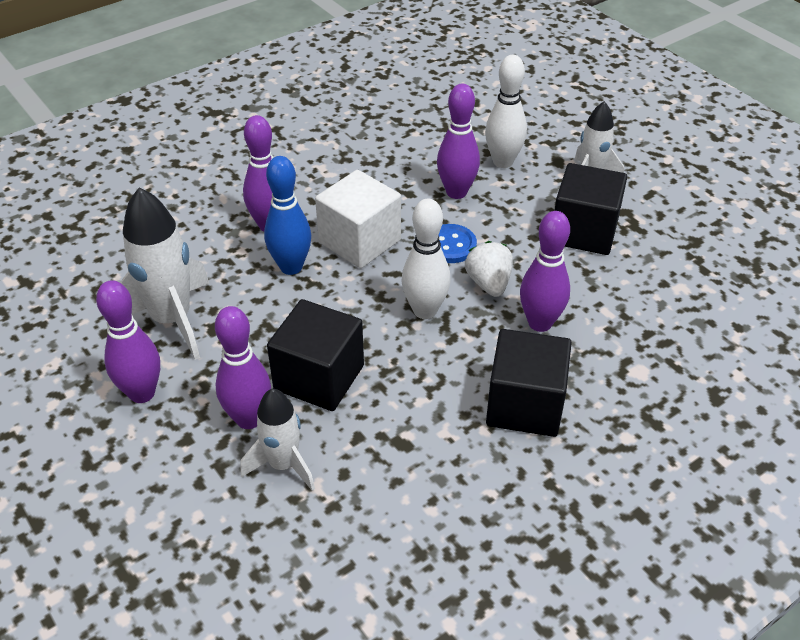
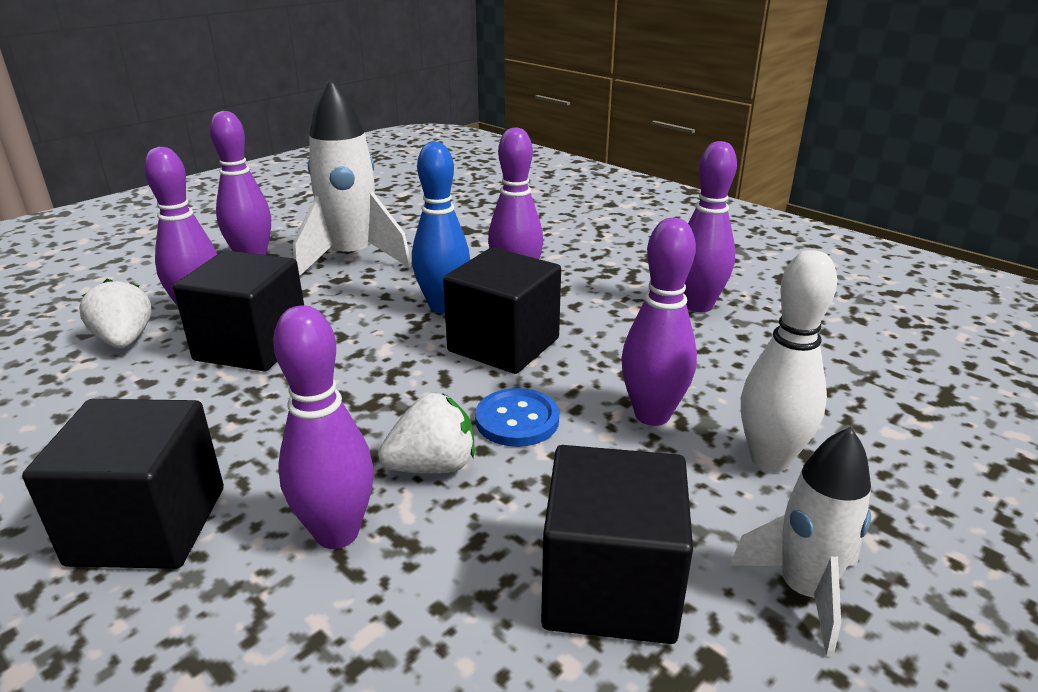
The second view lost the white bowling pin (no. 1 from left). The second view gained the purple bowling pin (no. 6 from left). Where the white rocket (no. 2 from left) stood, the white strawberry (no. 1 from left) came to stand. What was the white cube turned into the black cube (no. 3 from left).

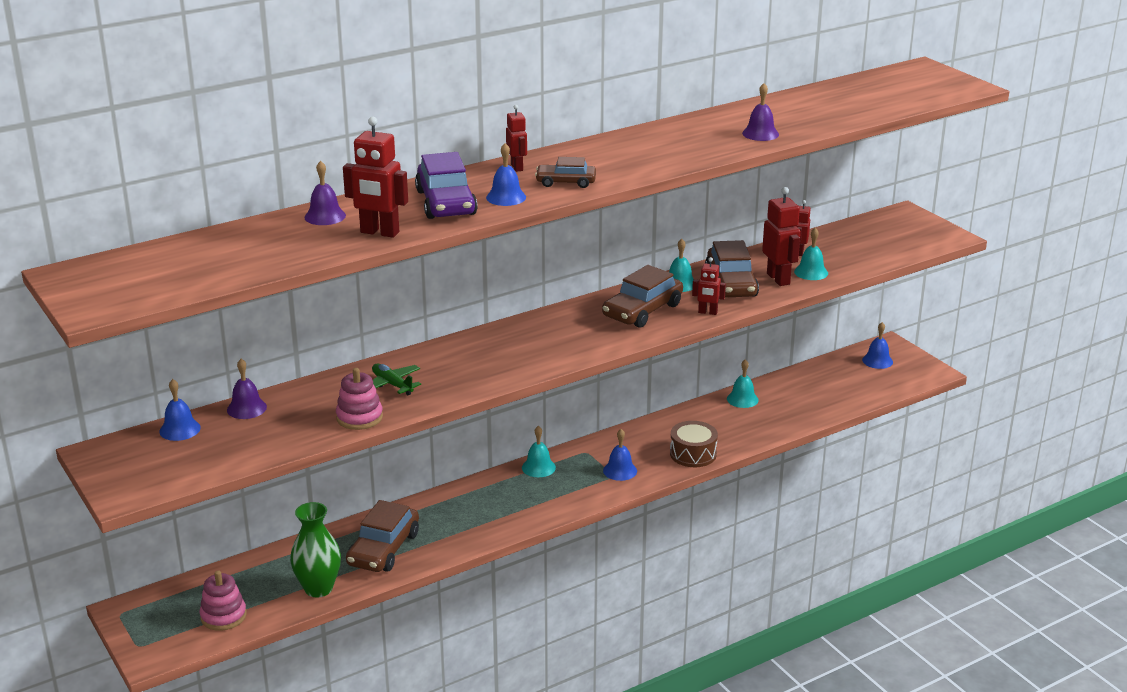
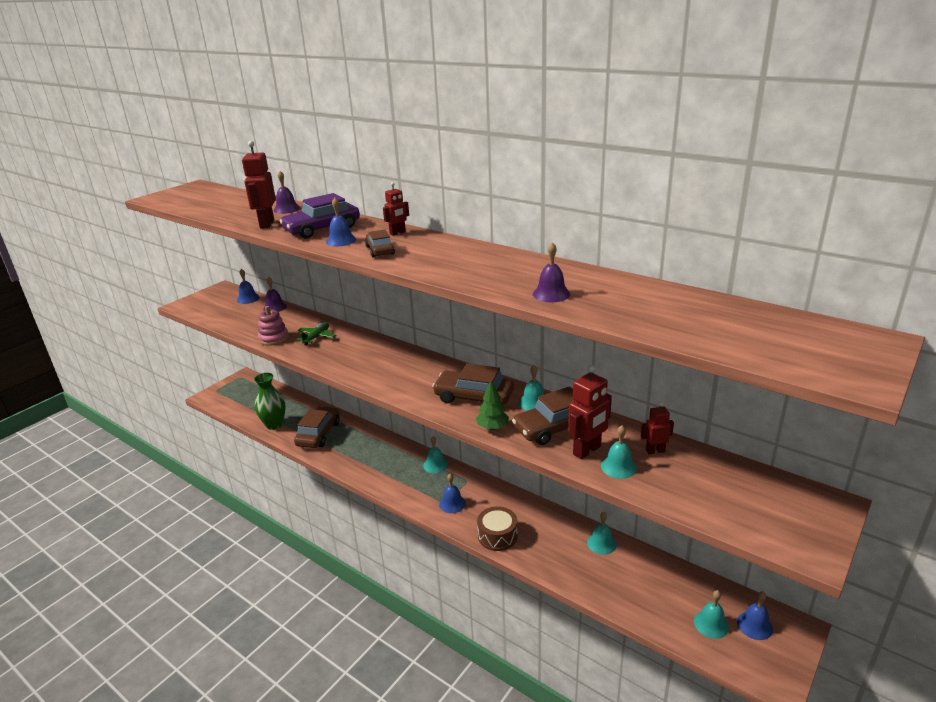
The second view lost the pink stacking toy (no. 1 from left). The second view gained the turquoise bell (no. 5 from left). Where the red robot (no. 3 from left) stood, the green tree came to stand. The brown car (no. 1 from left) ended up facing another way, 105 degrees clockwise from before.

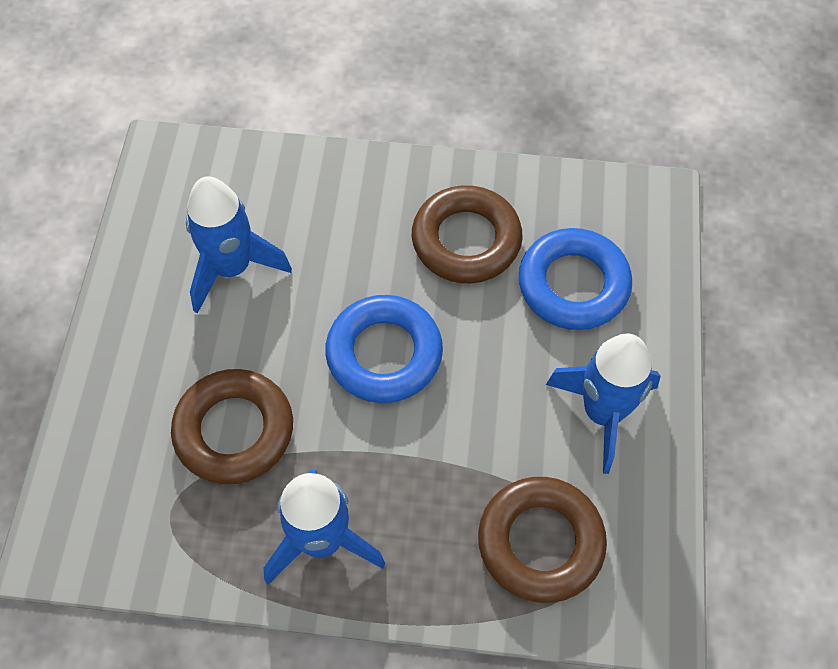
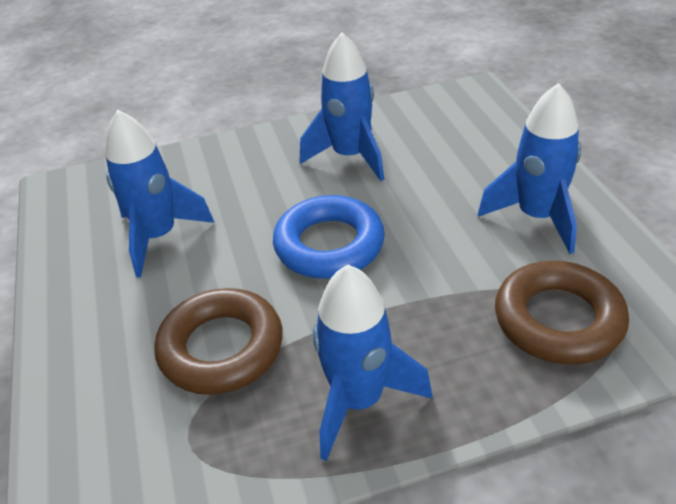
The second view lost the blue ring (no. 2 from left). Where the brown ring (no. 2 from left) stood, the blue rocket (no. 2 from left) came to stand.

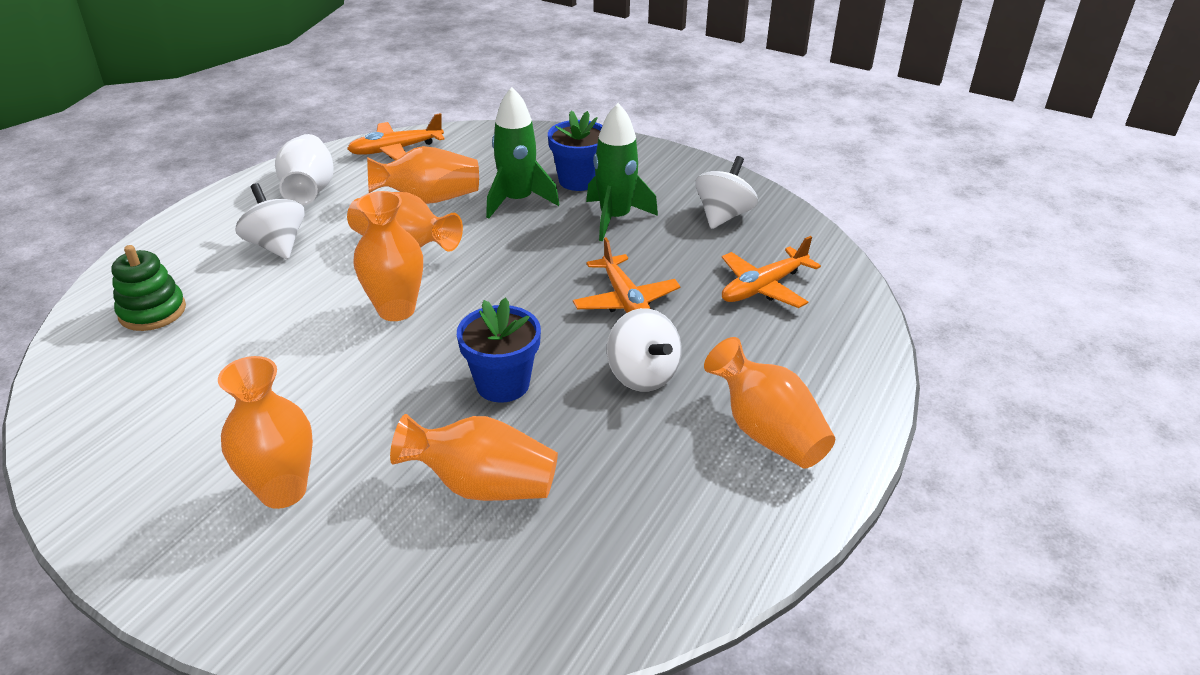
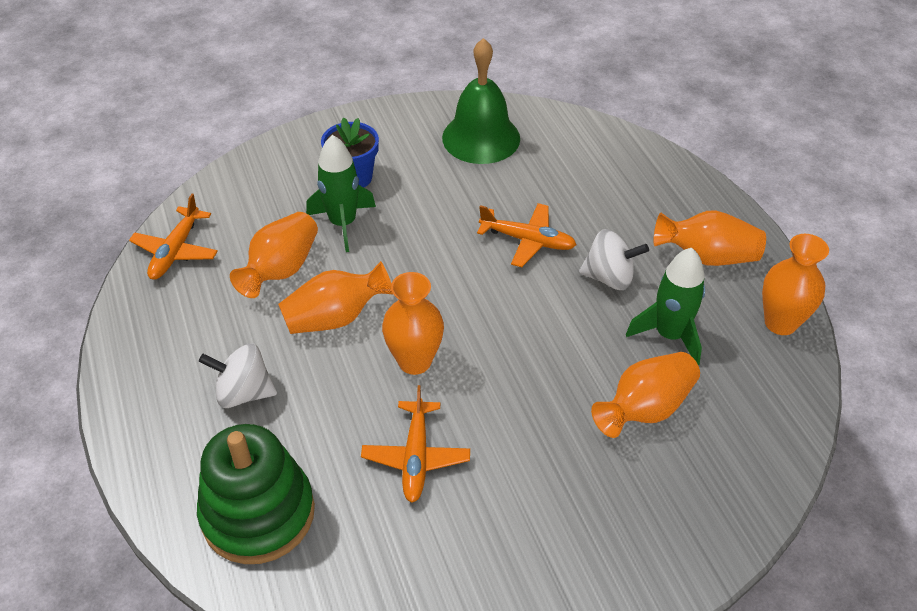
The second view lost the white vase. The second view lost the blue flower pot (no. 1 from left). The orange vase (no. 1 from left in the first image) ended up elsewhere. The green rocket (no. 2 from left) ended up elsewhere. The orange plane (no. 3 from left in the first image) ended up elsewhere. Where the white spinning top (no. 3 from left) stood, the green bell came to stand. The size of the green stacking toy changed by a factor of 1.76.

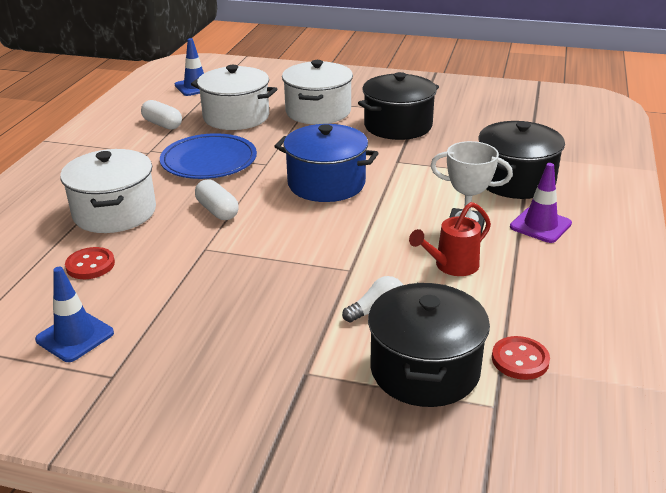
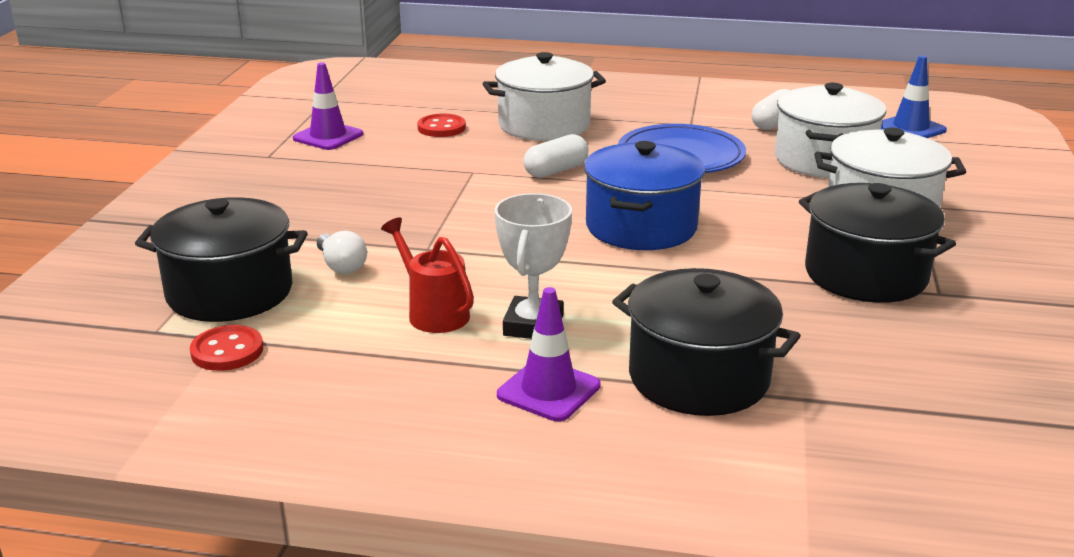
What was the blue traffic cone (no. 1 from left) turned into the purple traffic cone (no. 1 from left).

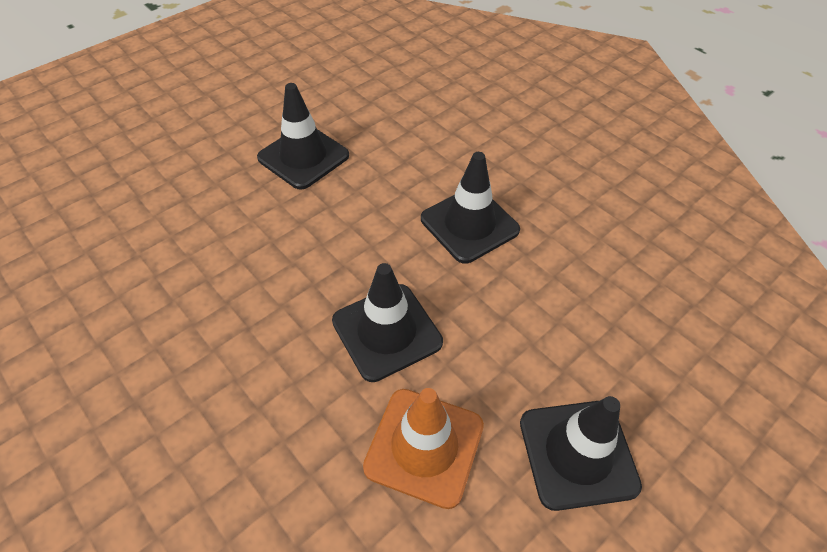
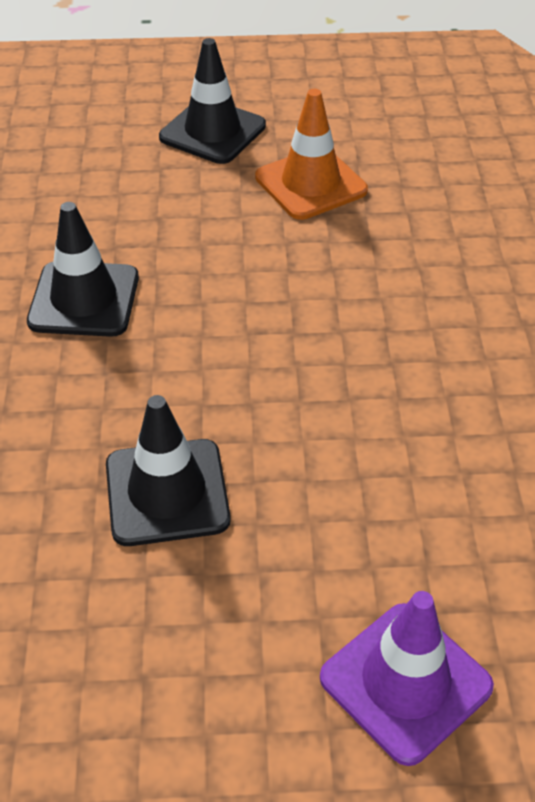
The second view lost the black traffic cone (no. 2 from left). The second view gained the purple traffic cone.

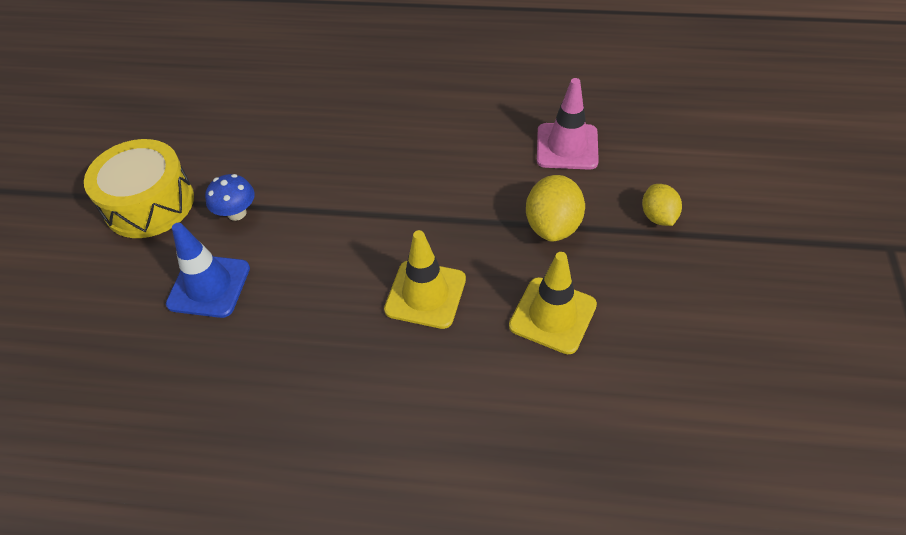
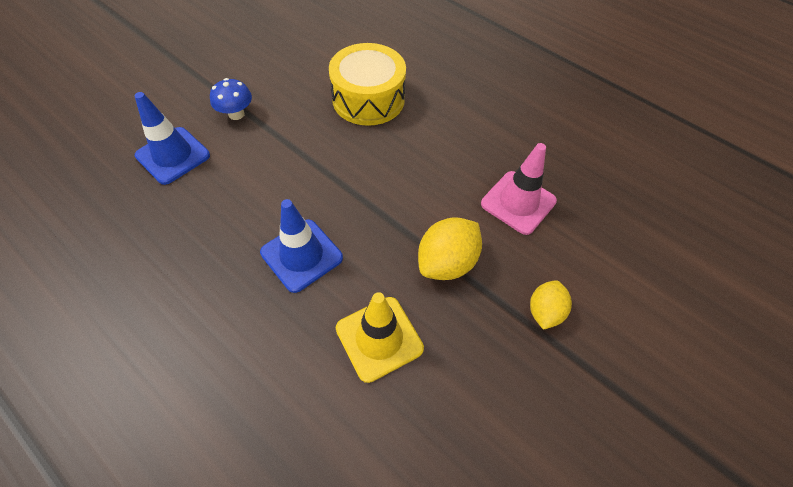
The yellow drum ended up elsewhere. What was the yellow traffic cone (no. 1 from left) turned into the blue traffic cone (no. 2 from left).

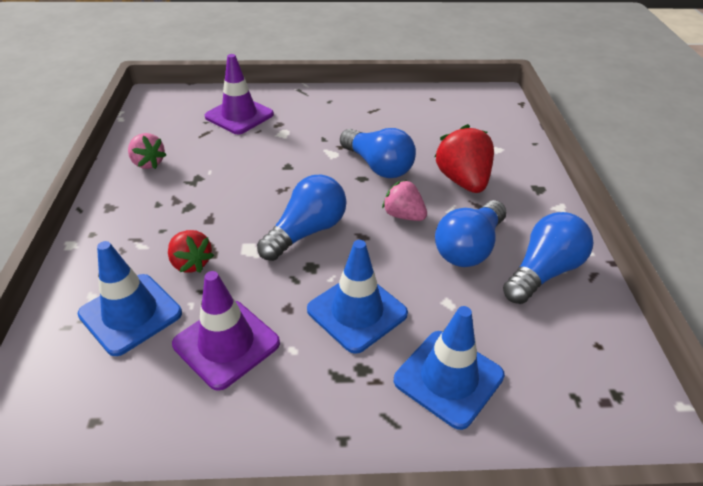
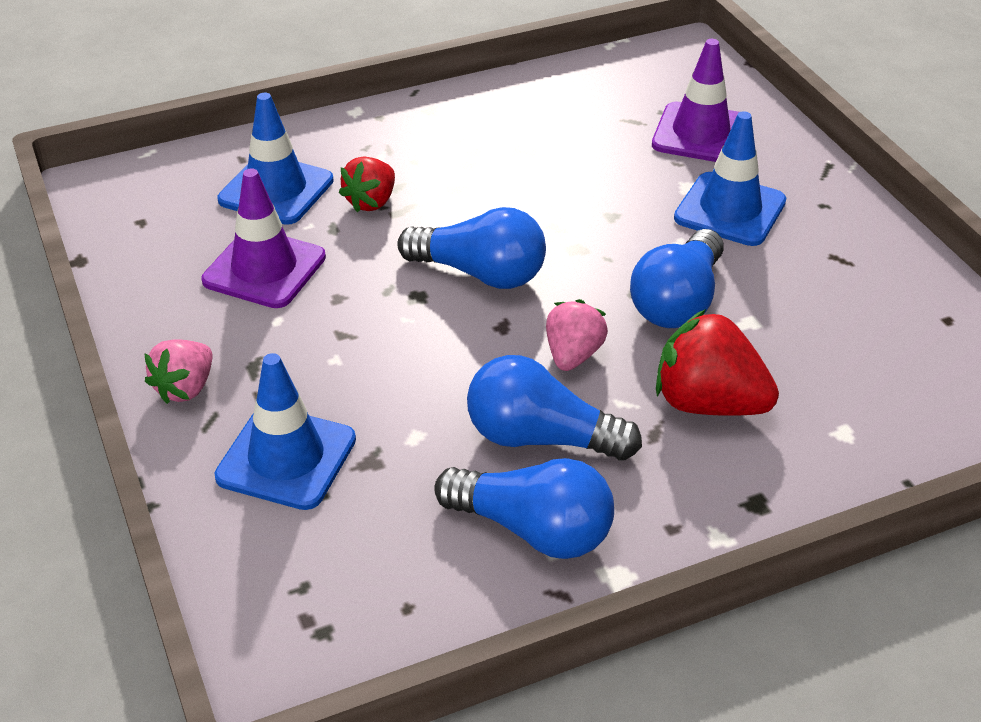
The pink strawberry (no. 1 from left) ended up elsewhere. The blue traffic cone (no. 2 from left in the first image) ended up elsewhere. The red strawberry (no. 2 from left) ended up facing another way, 120 degrees counterclockwise from before.

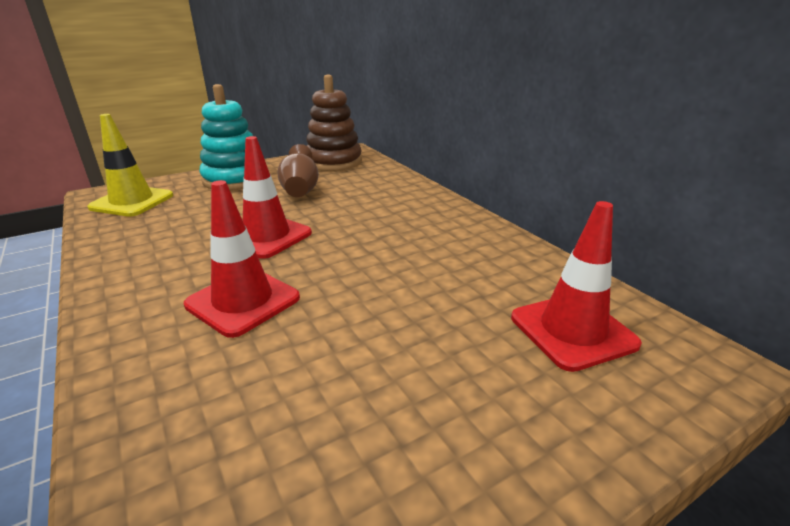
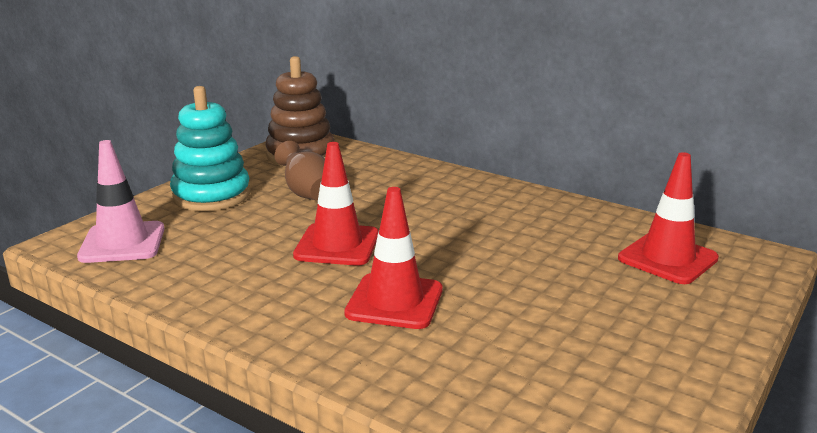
What was the yellow traffic cone turned into the pink traffic cone.

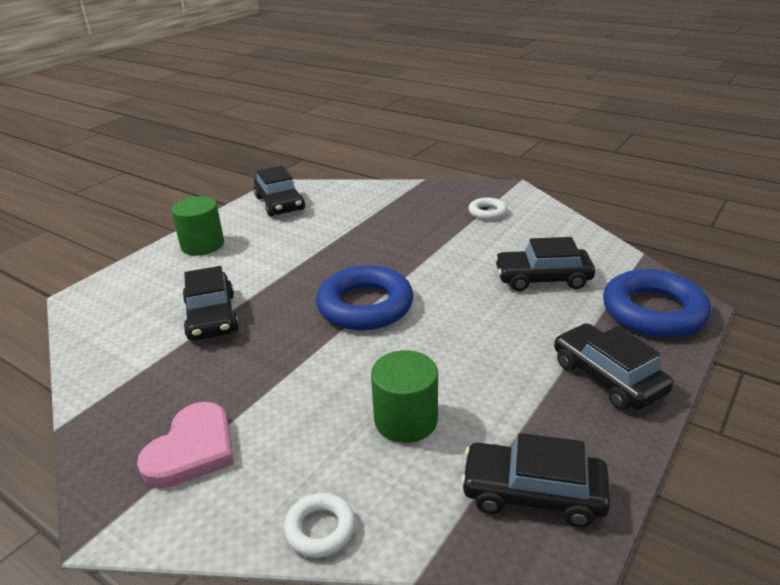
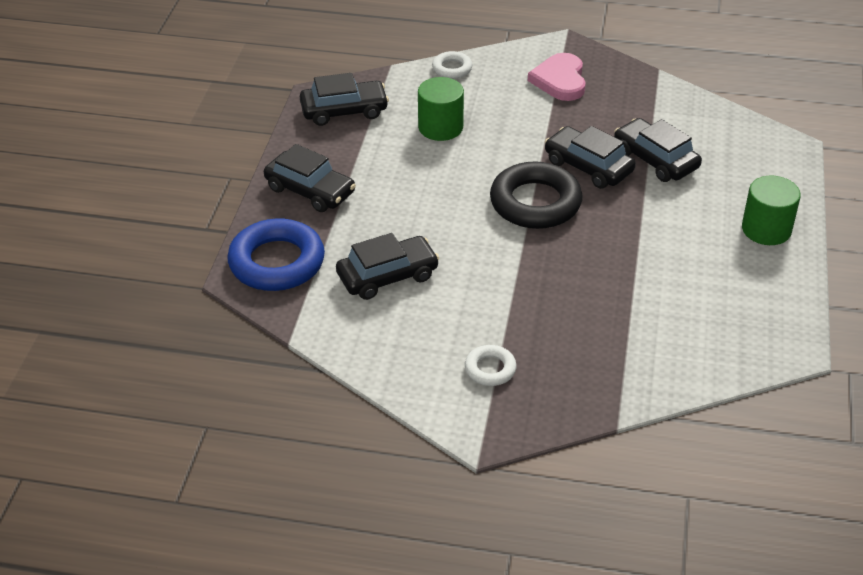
The black car (no. 2 from left in the first image) ended up elsewhere. What was the blue ring (no. 1 from left) turned into the black ring.

